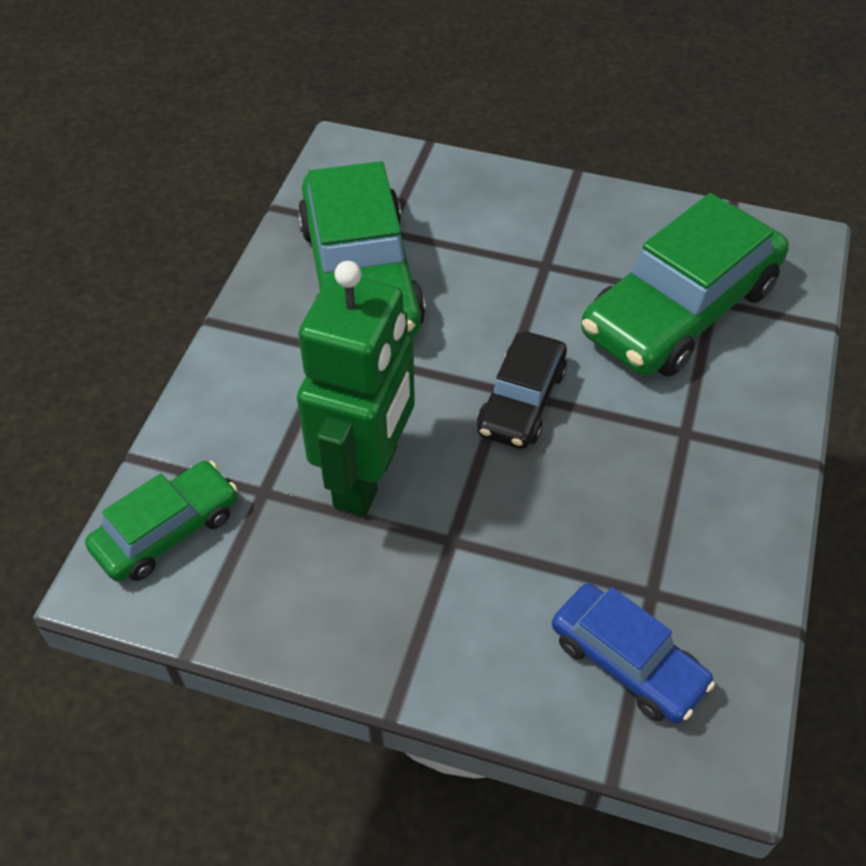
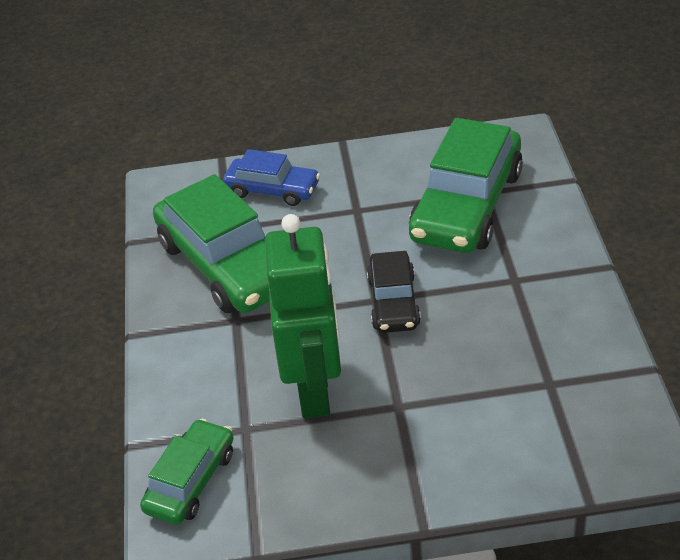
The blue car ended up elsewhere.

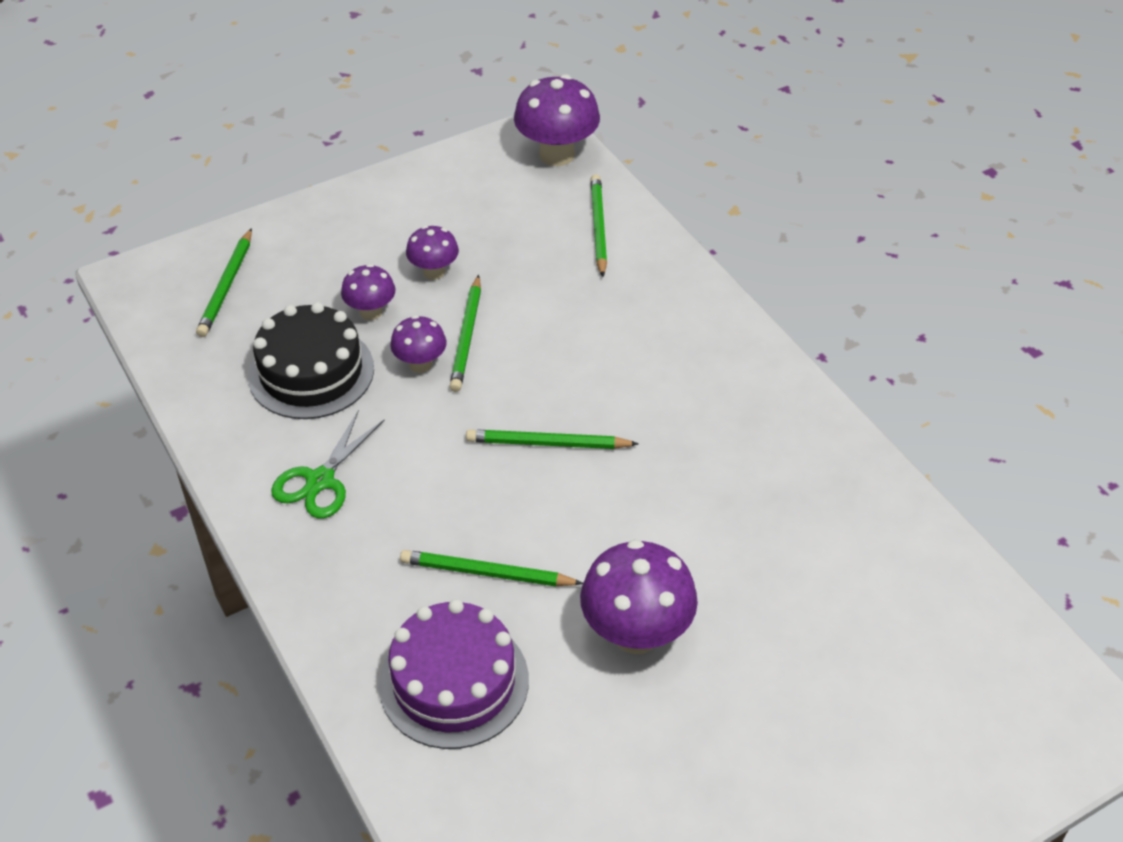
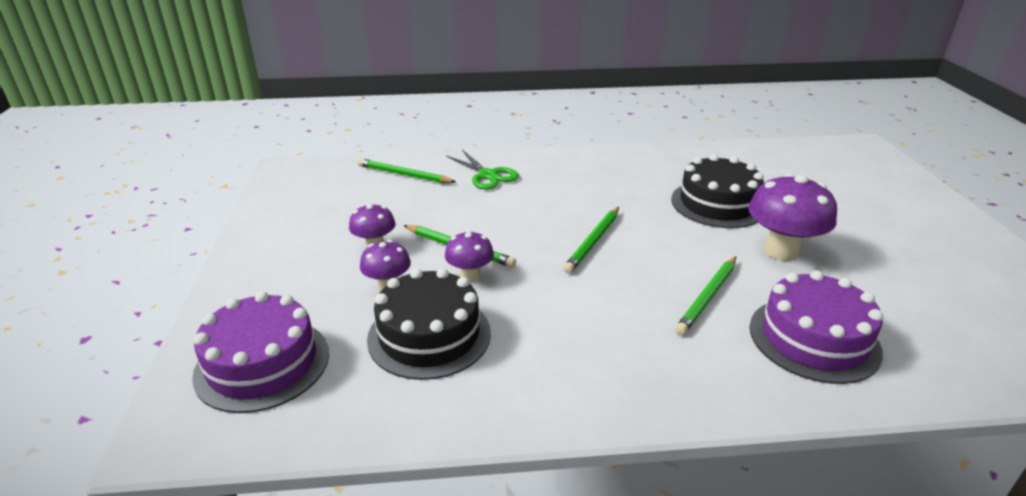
The second view lost the purple mushroom (no. 4 from left). The second view gained the black cake (no. 2 from left). The green scissors ended up elsewhere. Where the green pencil (no. 1 from left) stood, the purple cake (no. 1 from left) came to stand.

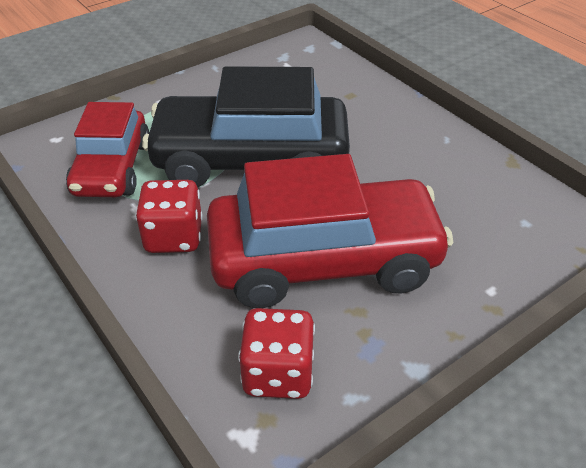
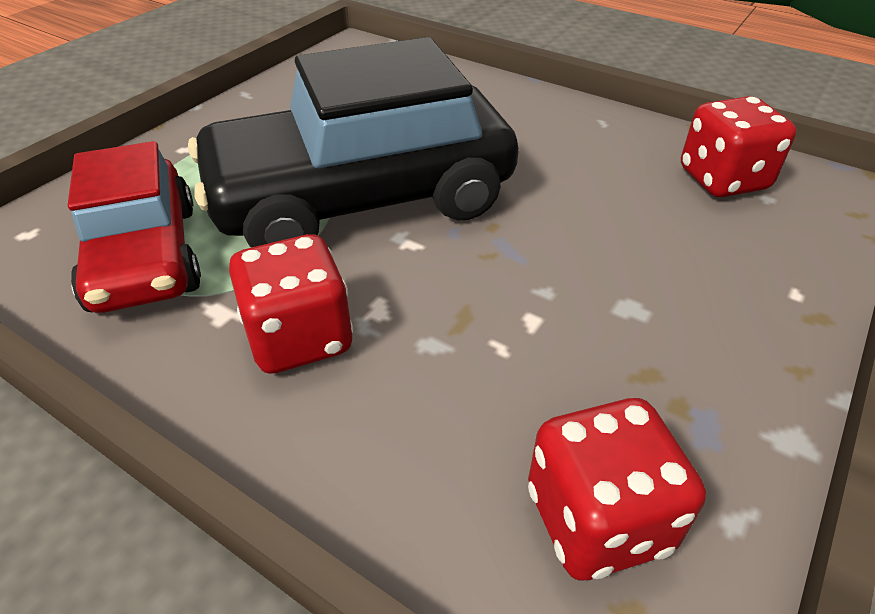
The second view lost the red car (no. 2 from left). The second view gained the red dice (no. 3 from left).

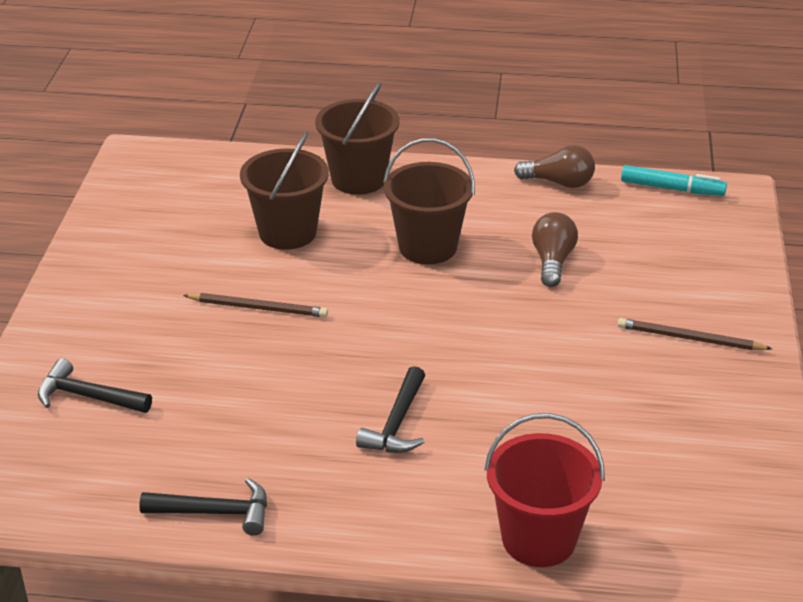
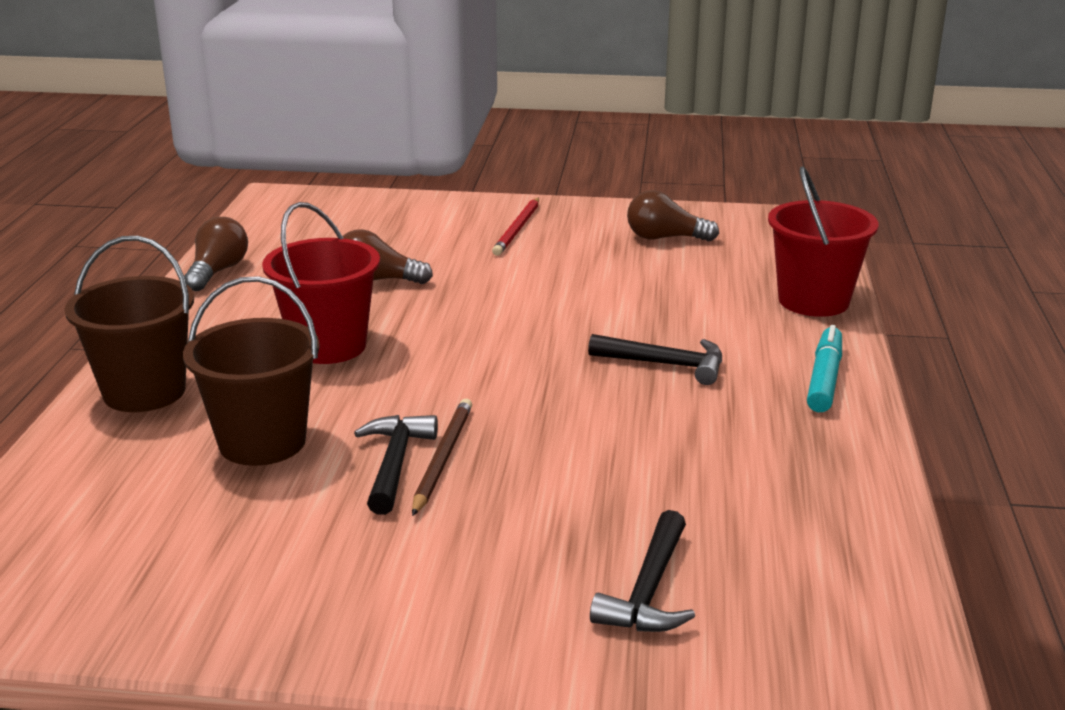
The second view gained the brown light bulb (no. 3 from left). The black hammer (no. 2 from left in the first image) ended up elsewhere. The turquoise marker ended up elsewhere. What was the brown bucket (no. 3 from left) turned into the red bucket (no. 1 from left). What was the brown pencil (no. 2 from left) turned into the red pencil.

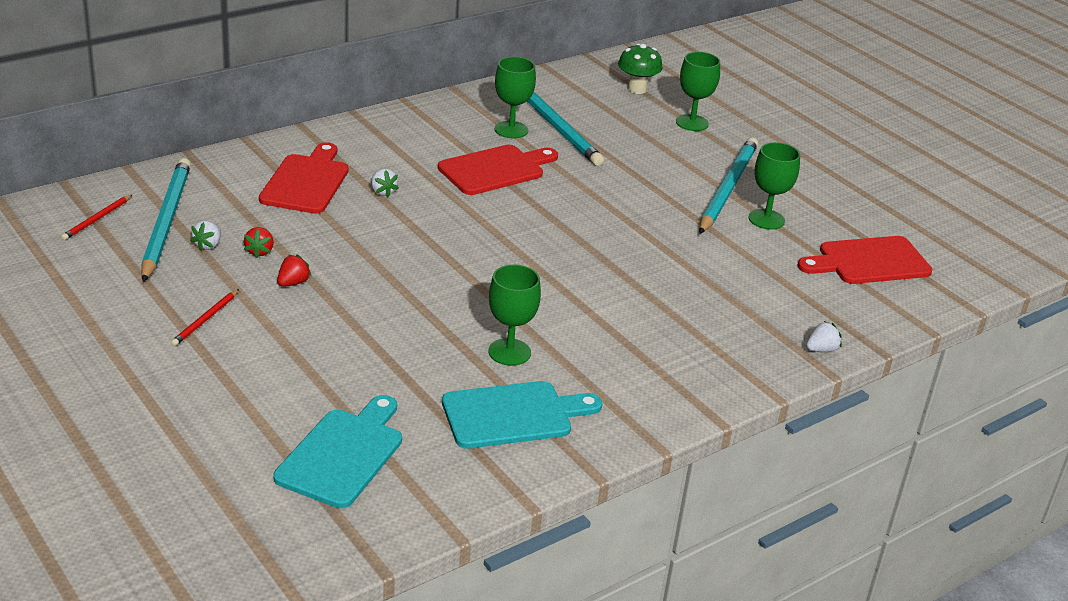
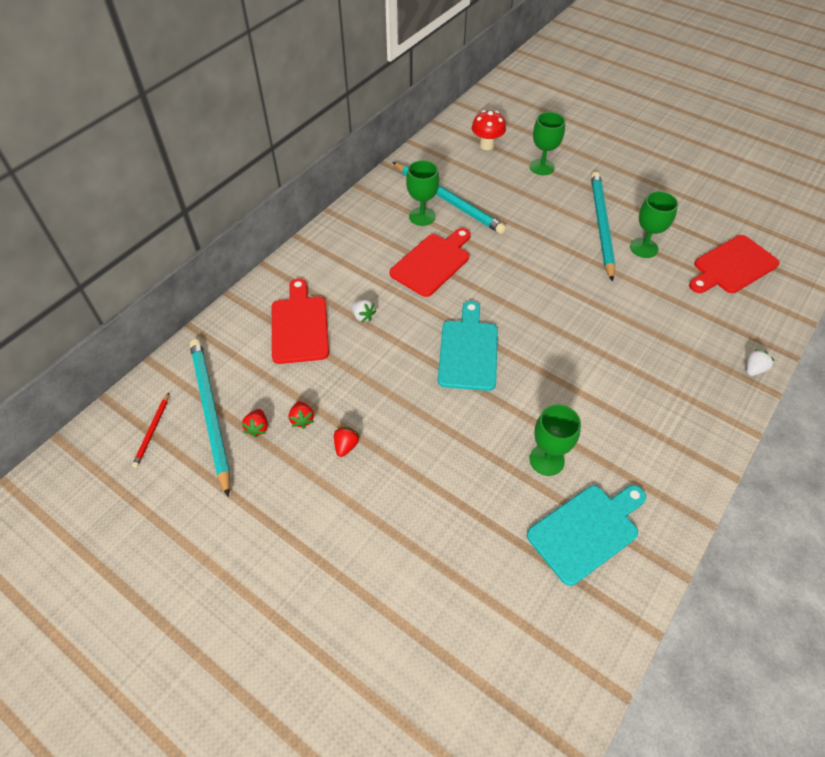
The second view lost the red pencil (no. 2 from left). The turquoise cutting board (no. 1 from left) ended up elsewhere. What was the white strawberry (no. 1 from left) turned into the red strawberry (no. 1 from left). What was the green mushroom turned into the red mushroom.

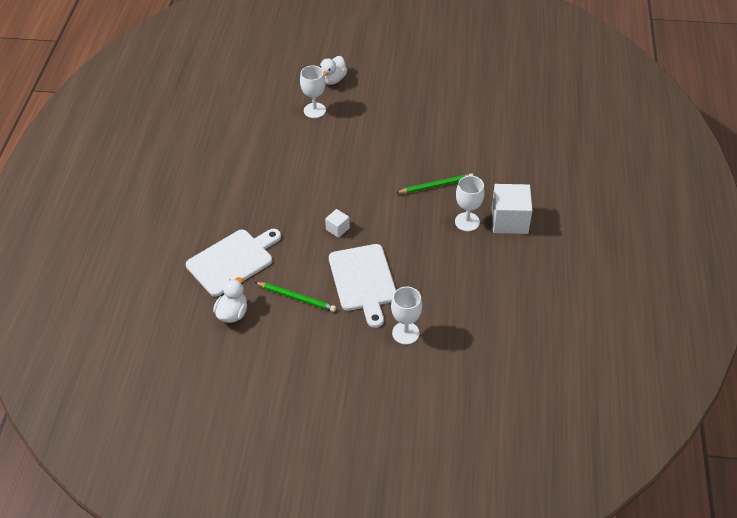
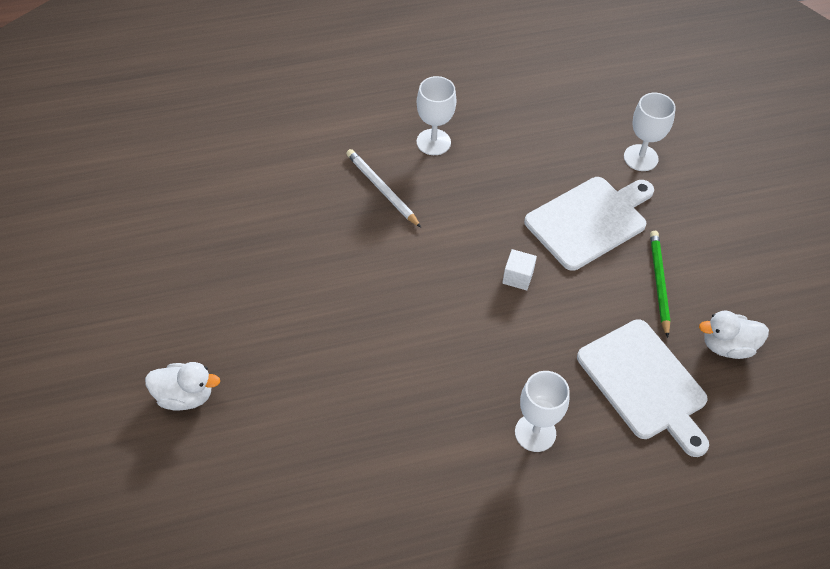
The second view lost the white cube (no. 2 from left). The white goblet (no. 1 from left in the first image) ended up elsewhere. What was the green pencil (no. 2 from left) turned into the white pencil. The white cutting board (no. 1 from left in the first image) ended up facing another way, 150 degrees counterclockwise from before.

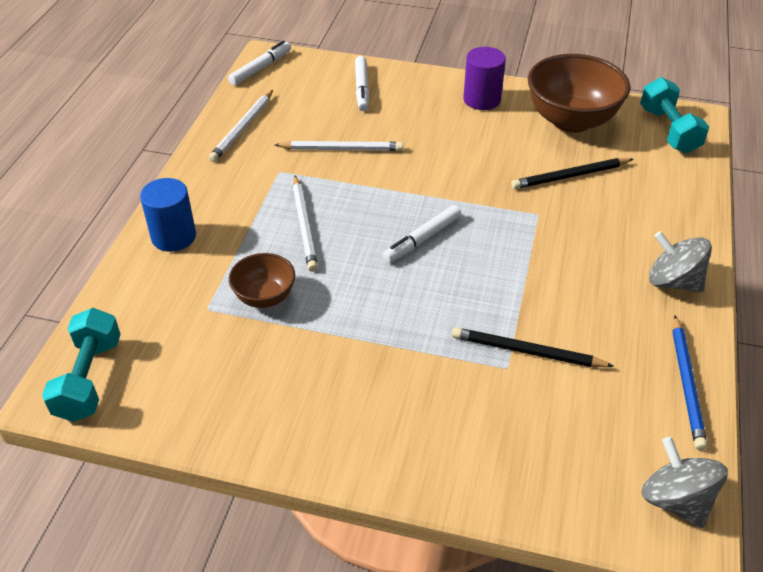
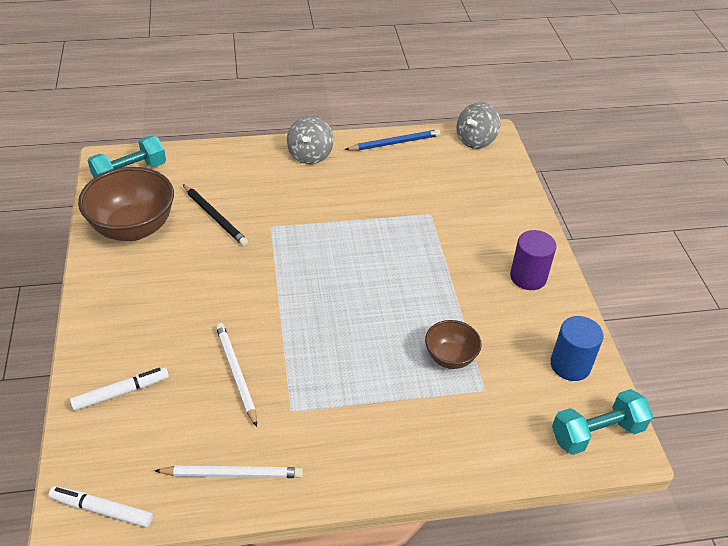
The second view lost the white pencil (no. 2 from left). The second view lost the white marker (no. 3 from left). The second view lost the black pencil (no. 1 from left). The blue cylinder ended up elsewhere. The purple cylinder ended up elsewhere.

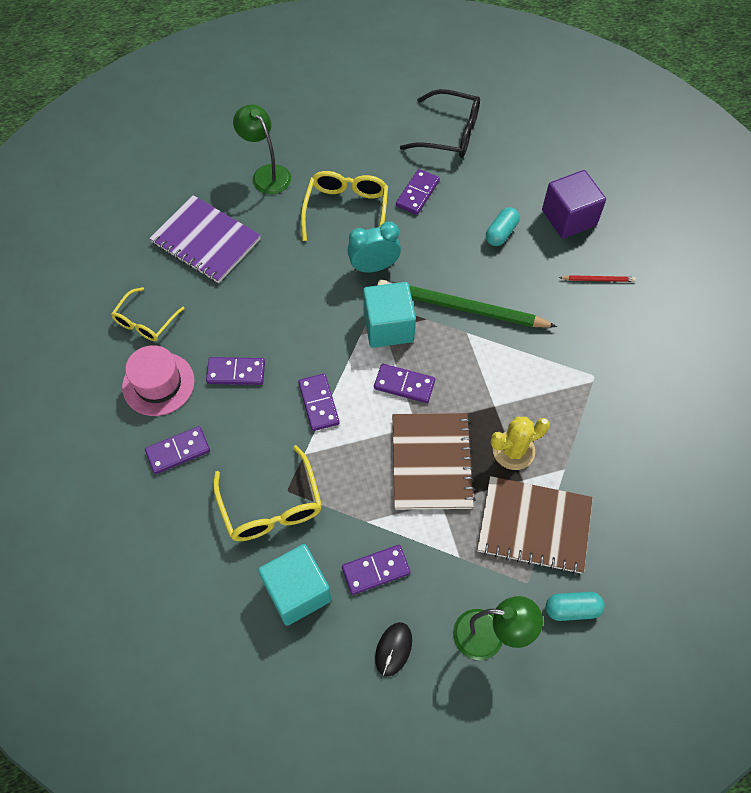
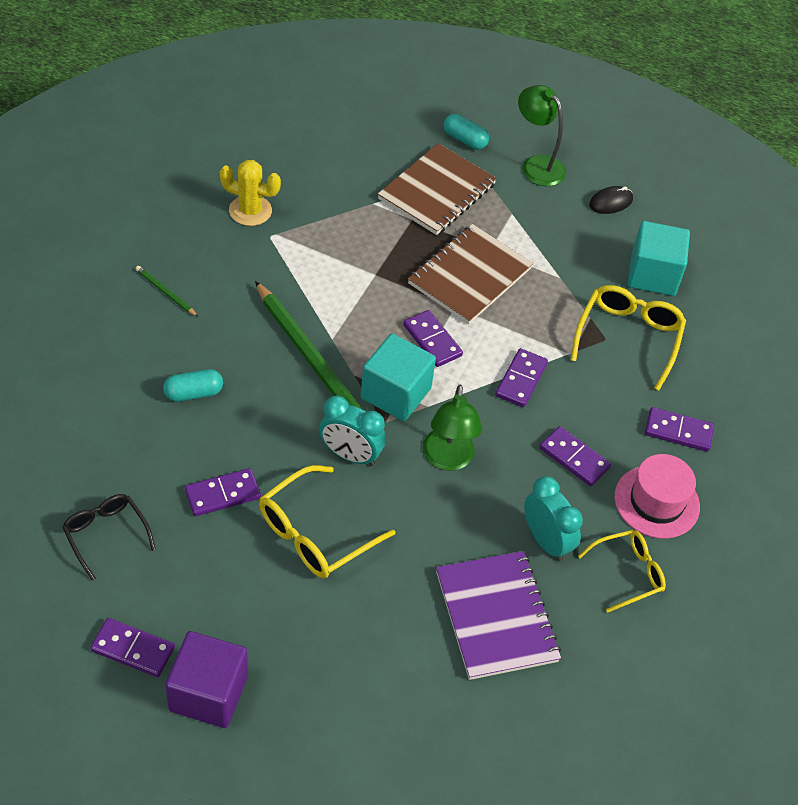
The second view gained the turquoise clock (no. 2 from left). The green lamp (no. 1 from left) ended up elsewhere. The purple domino (no. 4 from left in the first image) ended up elsewhere. The yellow cactus ended up elsewhere. The purple cube ended up elsewhere. What was the red pencil turned into the green pencil (no. 1 from left). The brown notebook (no. 2 from left in the first image) ended up facing another way, 75 degrees clockwise from before. The size of the black glasses changed by a factor of 0.66.

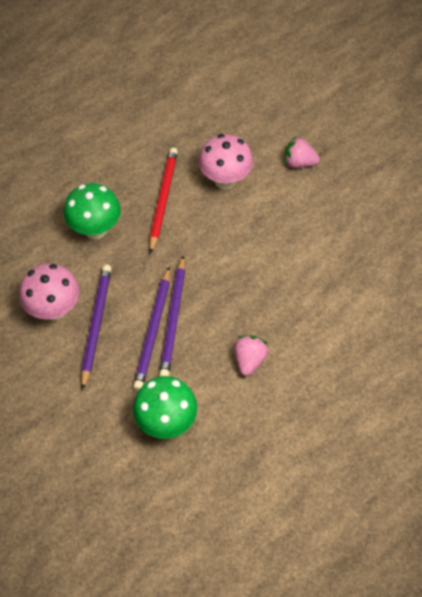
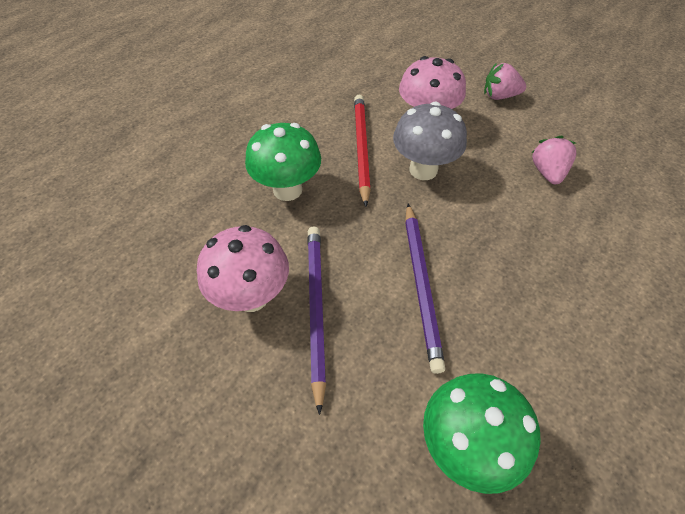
The second view lost the purple pencil (no. 2 from left). The second view gained the grey mushroom. The pink strawberry (no. 1 from left in the first image) ended up elsewhere.

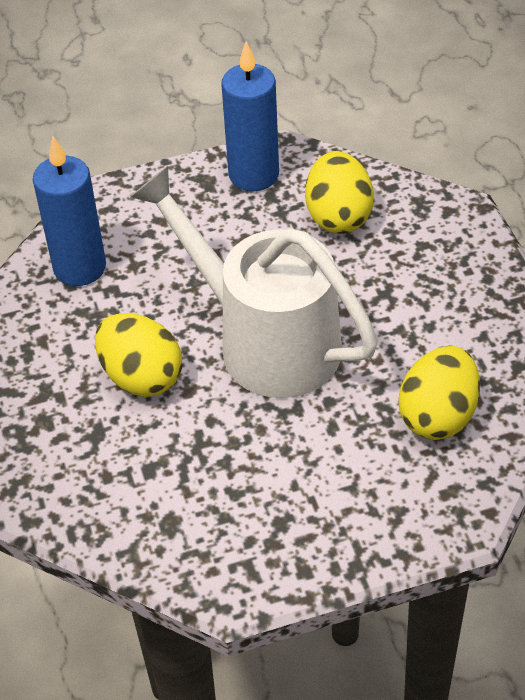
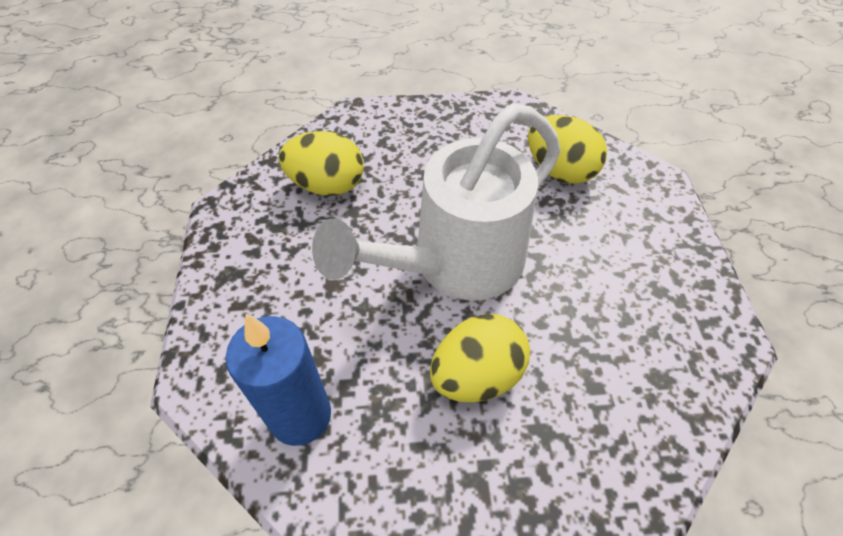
The second view lost the blue candle (no. 2 from left).

